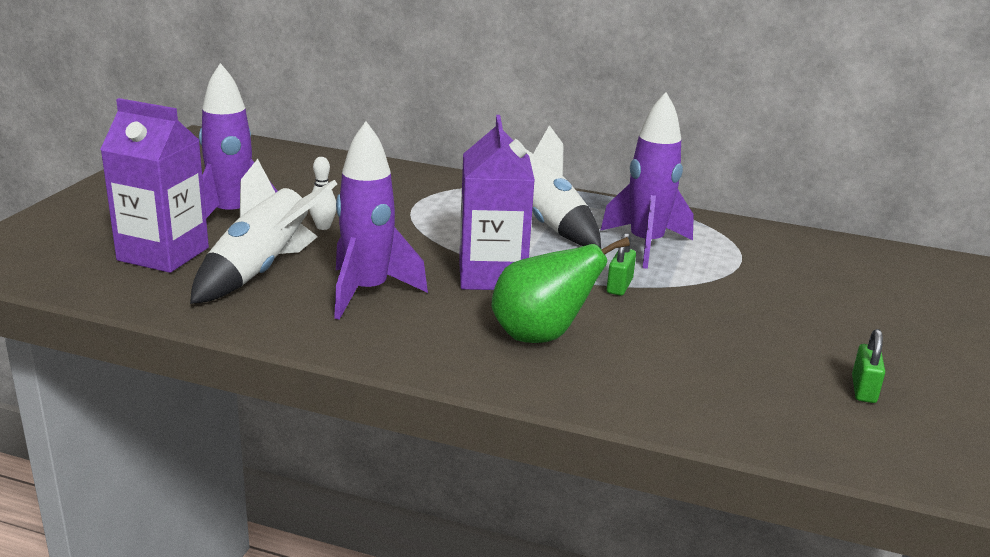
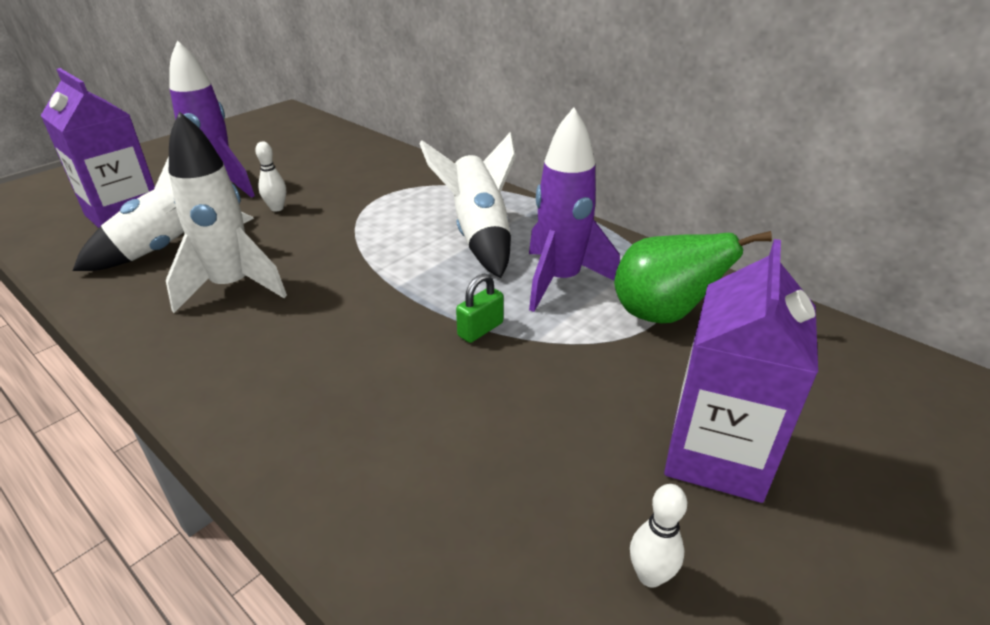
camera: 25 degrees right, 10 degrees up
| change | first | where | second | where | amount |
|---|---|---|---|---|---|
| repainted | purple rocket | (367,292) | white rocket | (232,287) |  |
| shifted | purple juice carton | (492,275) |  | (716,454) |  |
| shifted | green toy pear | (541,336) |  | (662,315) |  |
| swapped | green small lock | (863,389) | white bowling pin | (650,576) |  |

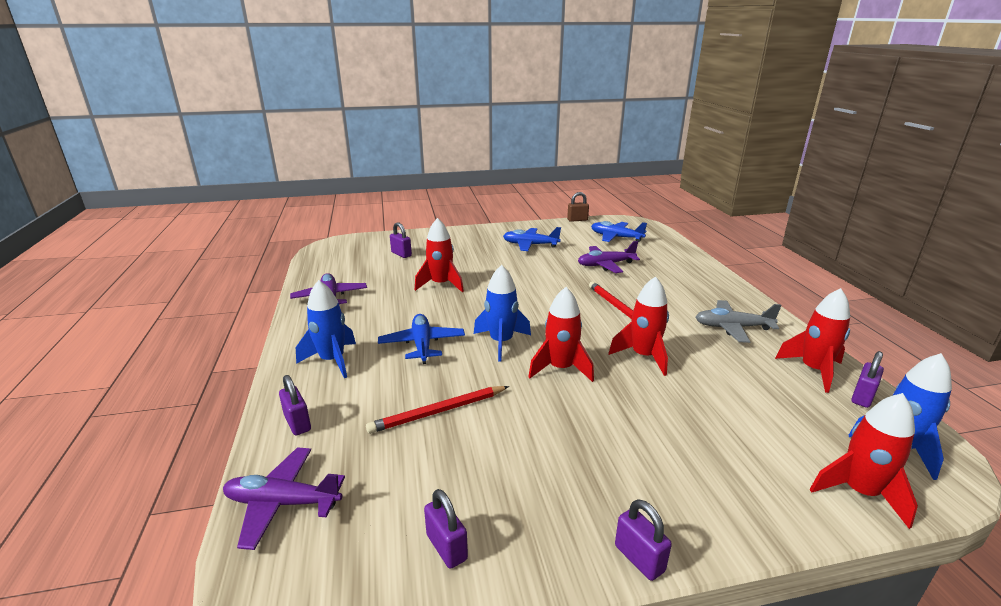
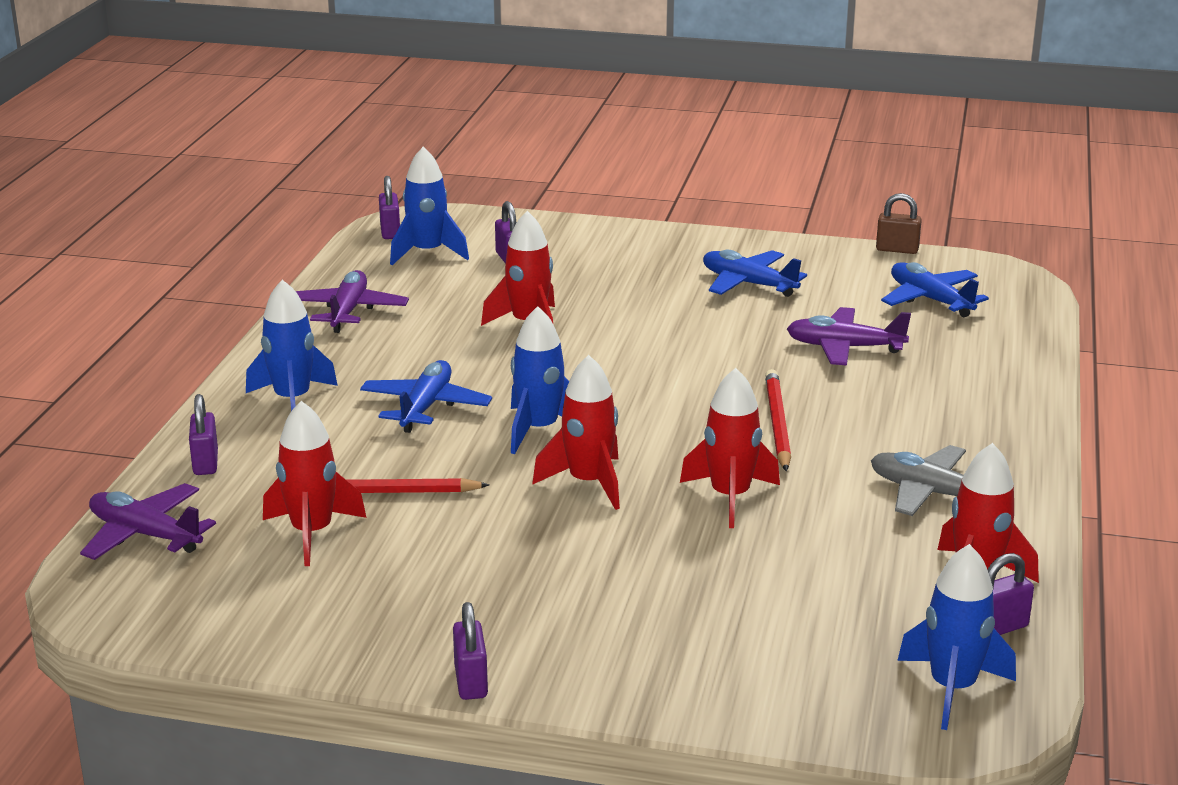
camera: 25 degrees right, 0 degrees up
| change | first | where | second | where | amount |
|---|---|---|---|---|---|
| shifted | purple small lock | (446,547) |  | (390,232) |  |
| shifted | red rocket | (859,492) |  | (312,533) |  |
| new |  |  | cobalt rocket | (427,253) |  |

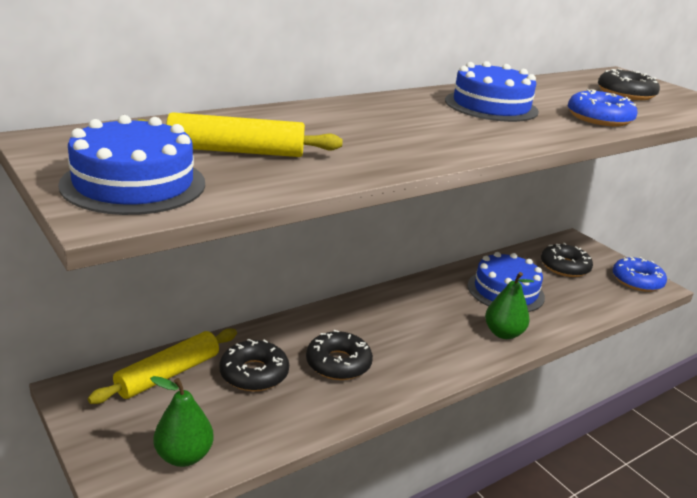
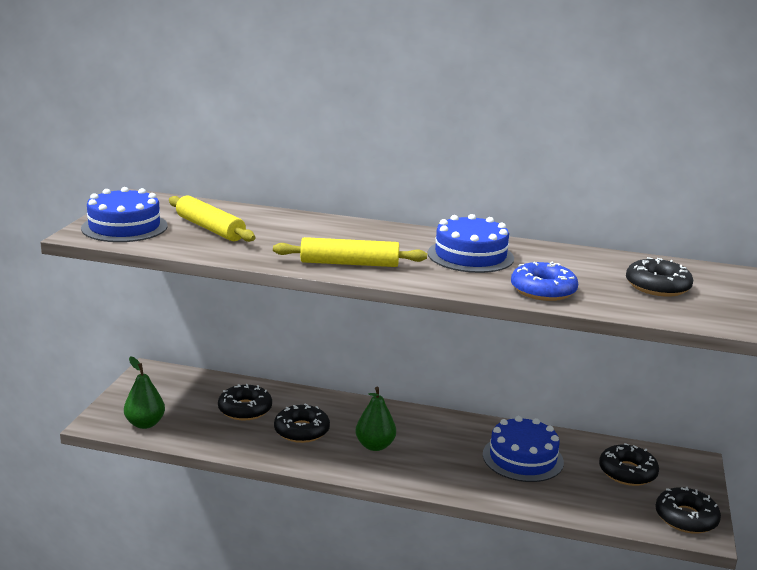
camera: 50 degrees right, 5 degrees down
| change | first | where | second | where | amount |
|---|---|---|---|---|---|
| shifted | bright yellow rolling pin | (168,374) |  | (349,264) |  |
| shifted | green toy pear | (503,333) |  | (375,446) |  |
| repainted | cobalt donut | (637,281) | black donut | (686,518) |  |

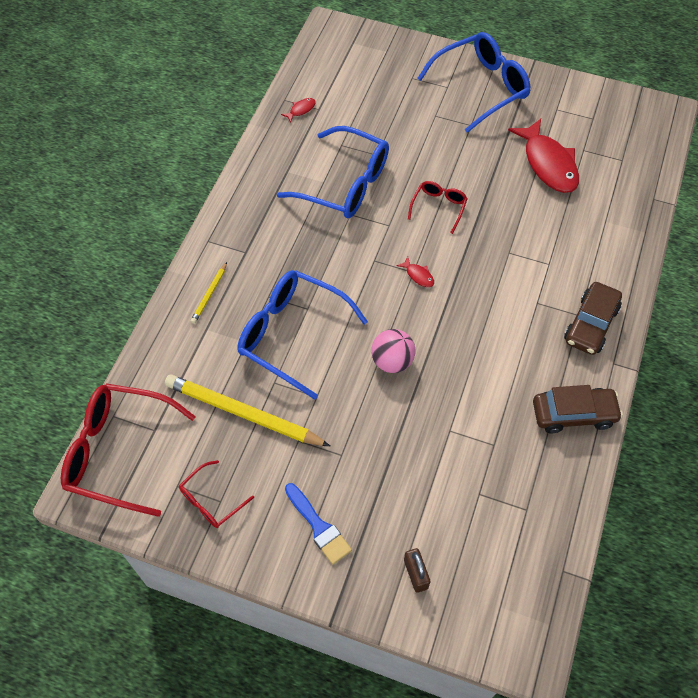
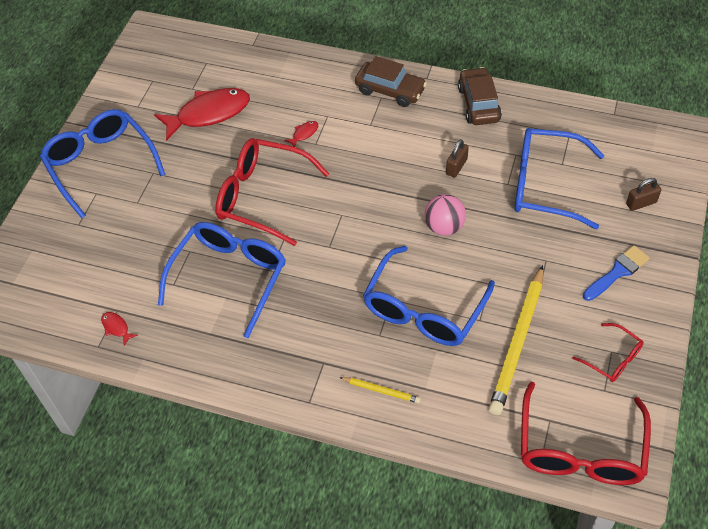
camera: 90 degrees left, 5 degrees down
| change | first | where | second | where | amount |
|---|---|---|---|---|---|
| shifted | red fish | (418,275) |  | (304,134) |  |
| scaled | red eyeglasses | (439,207) |  | (262,196) | x1.99 |
| new |  |  | russet small lock | (456,167) |  |
| new |  |  | cobalt eyeglasses | (544,185) |  |

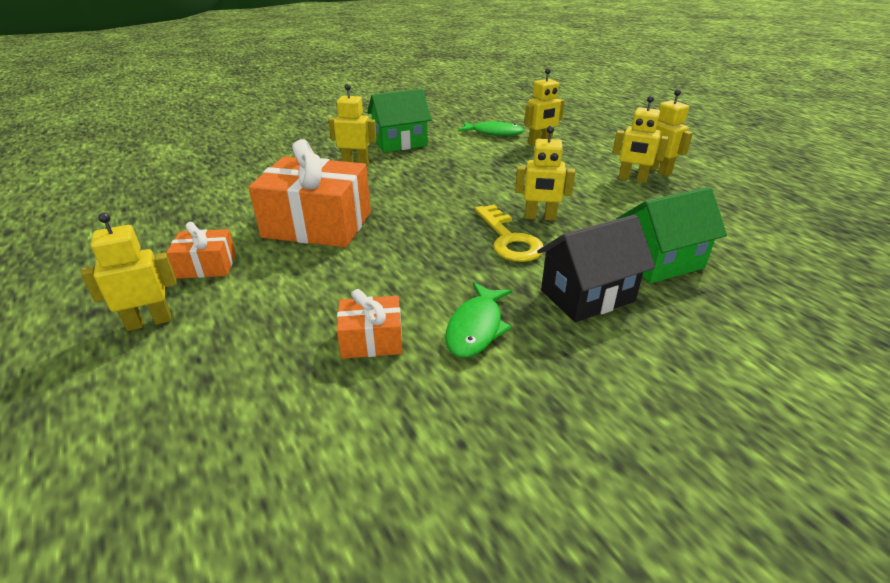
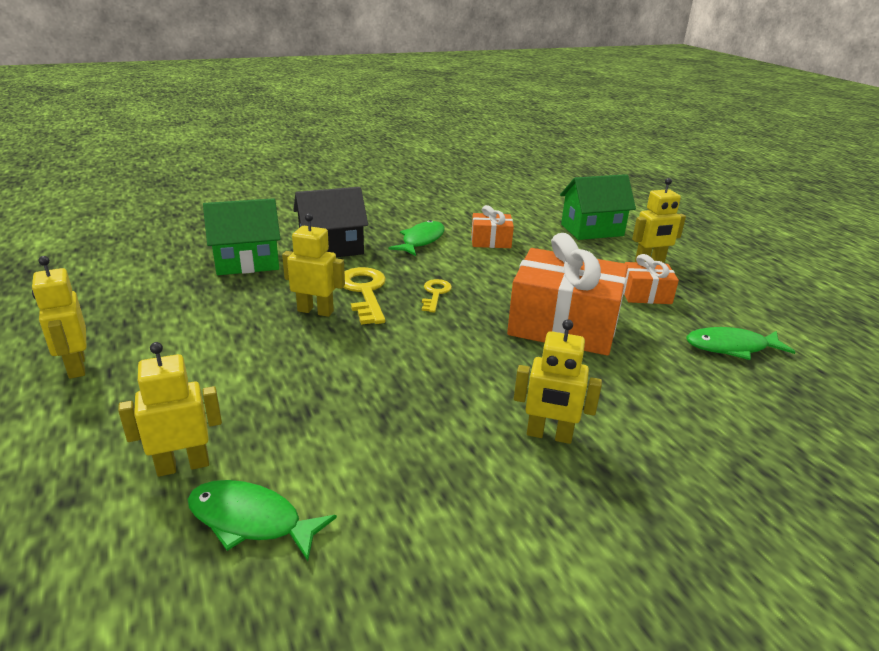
camera: 175 degrees left, 5 degrees down
| change | first | where | second | where | amount |
|---|---|---|---|---|---|
| shifted | green toy house | (400,143) |  | (592,230) |  |
| gone | bright yellow robot | (632,179) |  |  |  |
| new |  |  | bright yellow latchkey | (435,294) |  |
| new |  |  | green fish | (731,347) |  |

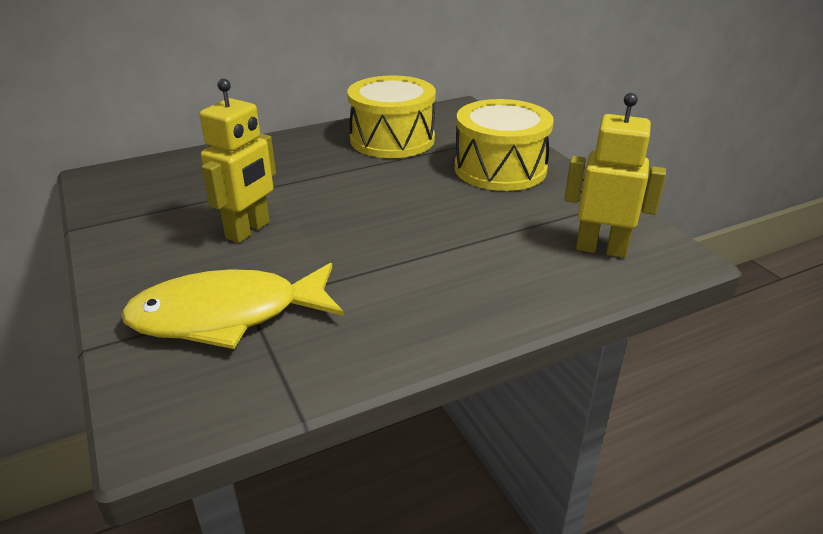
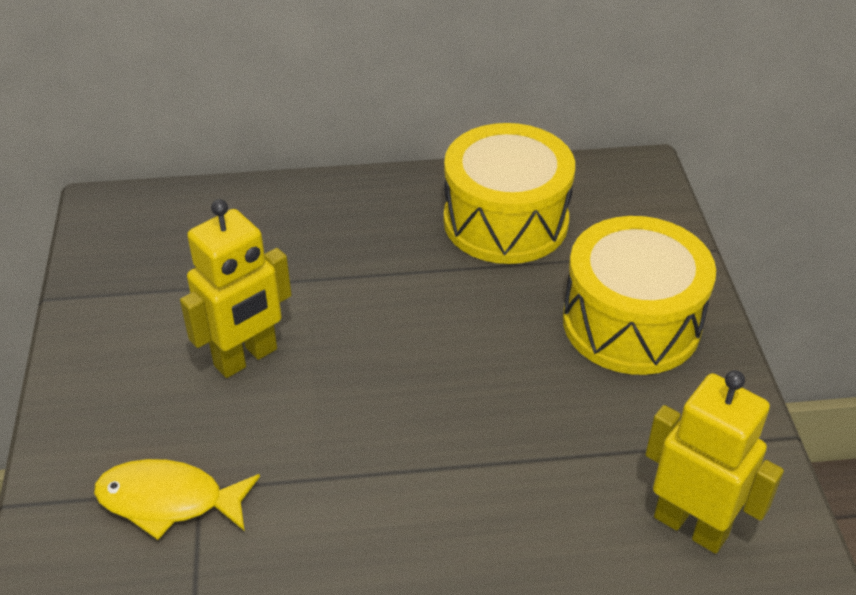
camera: 20 degrees right, 10 degrees up
| change | first | where | second | where | amount |
|---|---|---|---|---|---|
| scaled | bright yellow fish | (227,315) |  | (169,501) | x0.62 |

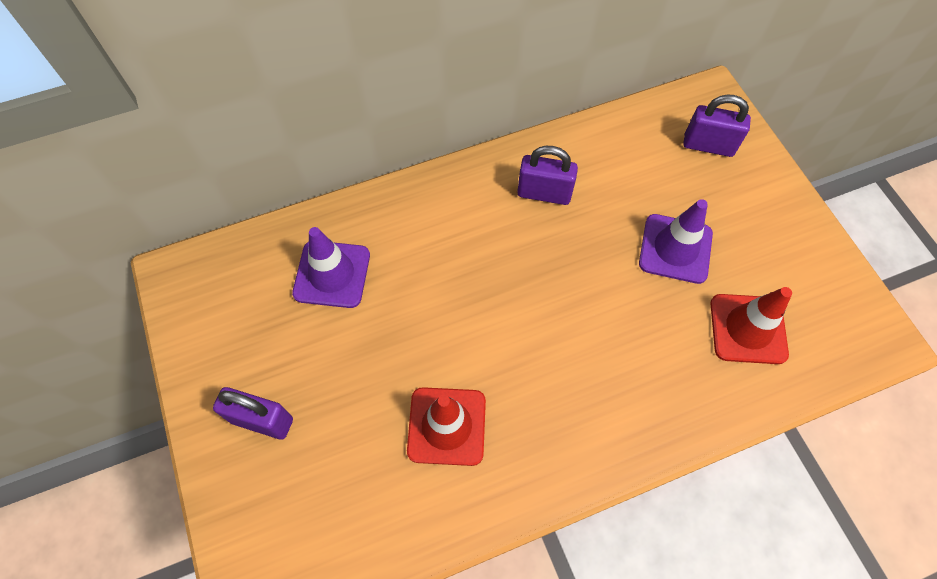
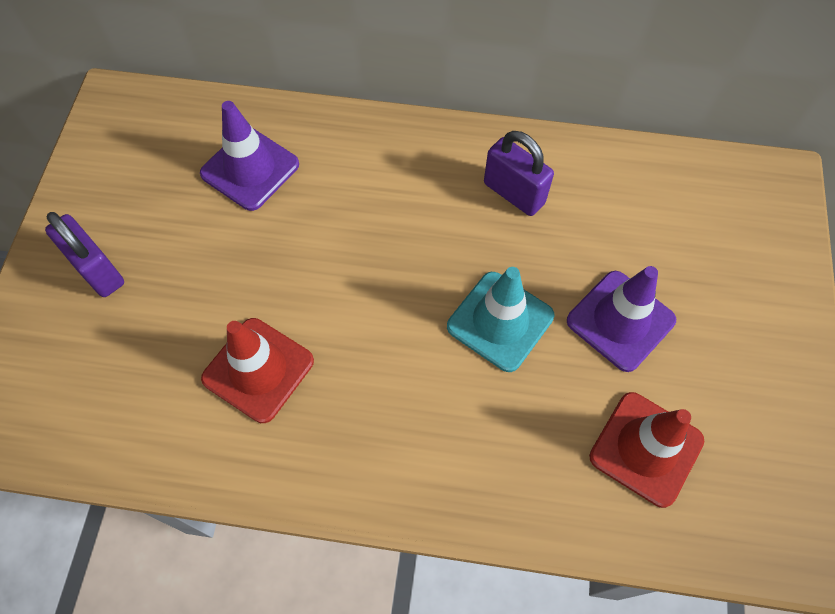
camera: 30 degrees right, 0 degrees up
| change | first | where | second | where | amount |
|---|---|---|---|---|---|
| gone | purple small lock | (708,146) |  |  |  |
| new |  |  | turquoise safety cone | (500,321) |  |

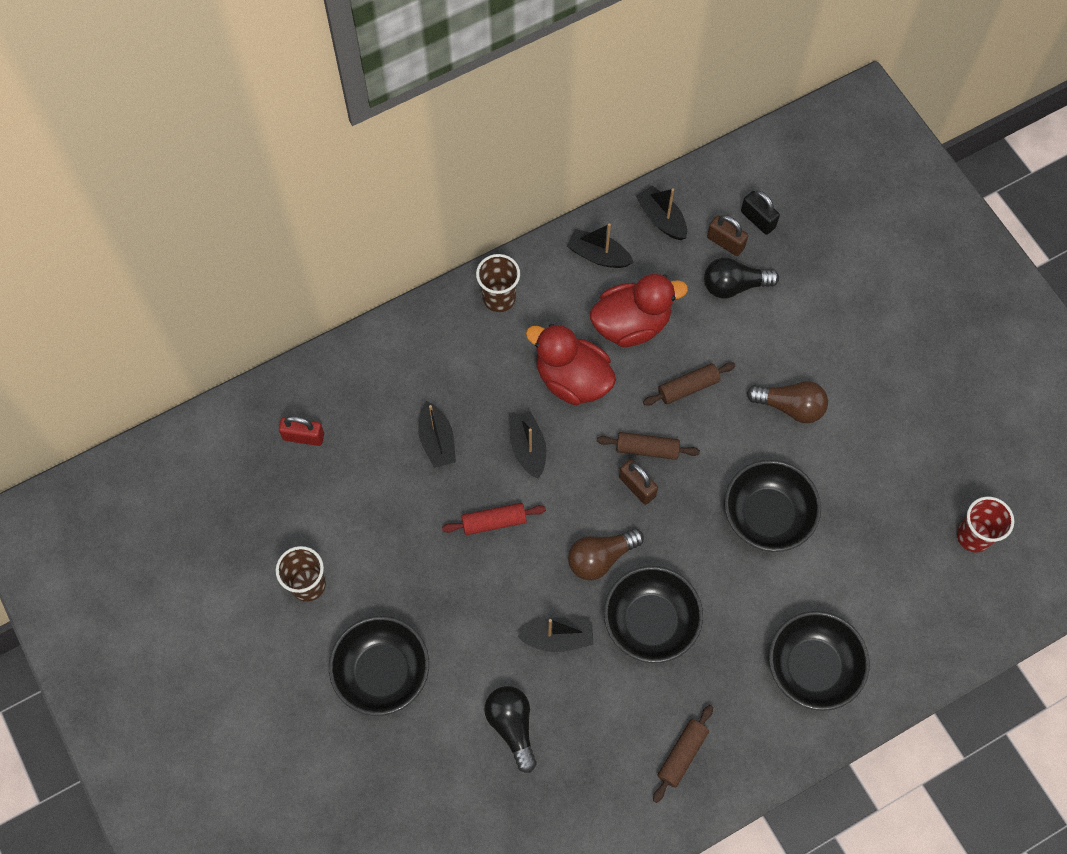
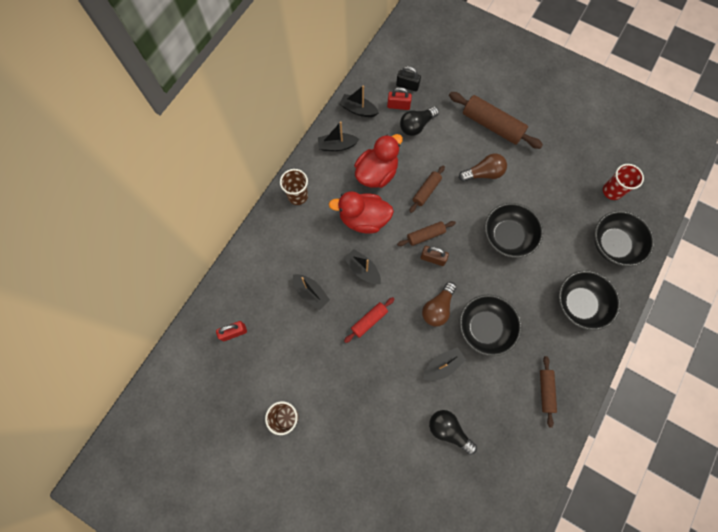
camera: 30 degrees left, 5 degrees up
| change | first | where | second | where | amount |
|---|---|---|---|---|---|
| shifted | black serving bowl | (382,672) |  | (614,244) |  |
| repainted | russet small lock | (725,242) | red small lock | (398,105) |  |
| new |  |  | russet rolling pin | (492,125) |  |

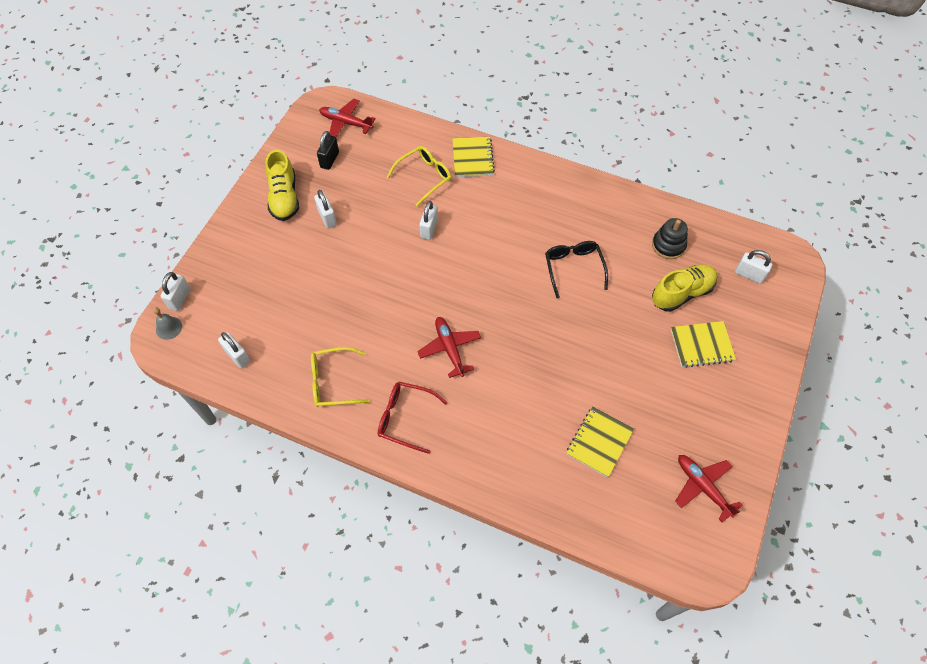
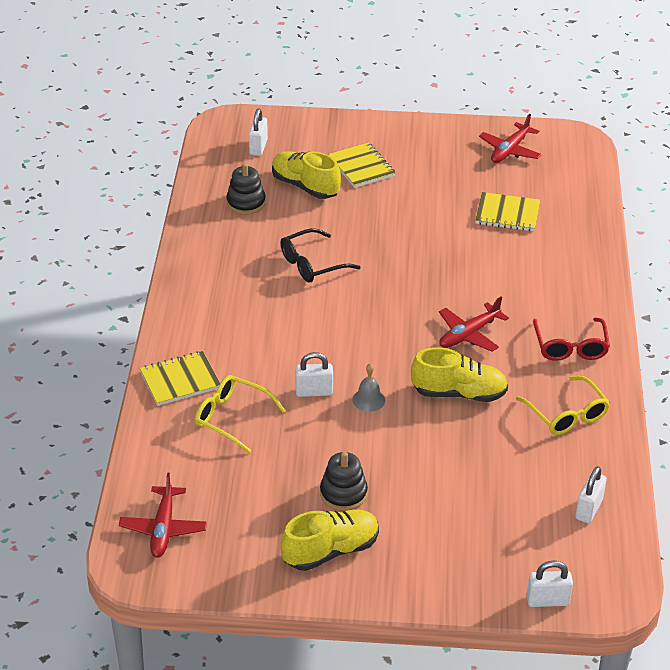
camera: 110 degrees left, 20 degrees down
| change | first | where | second | where | amount |
|---|---|---|---|---|---|
| shifted | grey school bell | (169,328) |  | (368,400) |  |
| swapped | white small lock | (327,217) | black ring stacker | (343,493) |  |
| gone | black small lock | (329,160) |  |  |  |
| new |  |  | bright yellow sneaker | (459,393) |  |

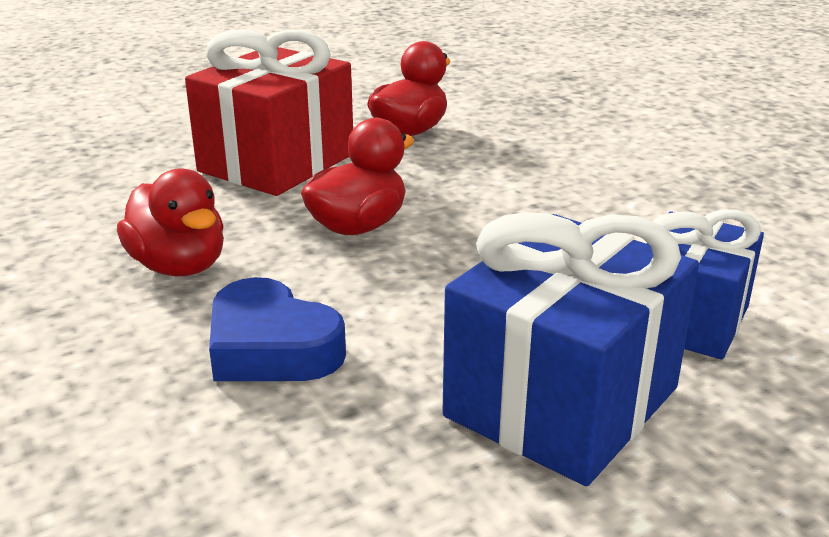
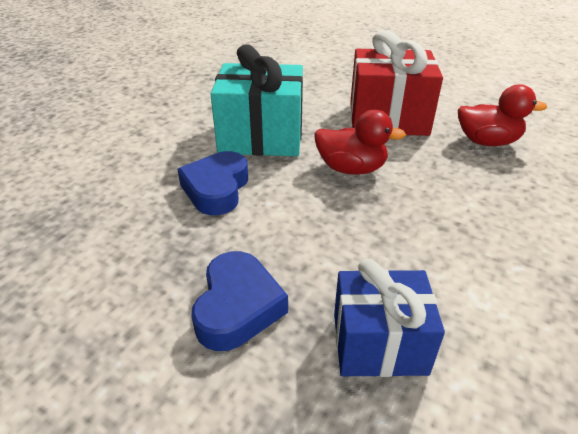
camera: 60 degrees right, 10 degrees up
| change | first | where | second | where | amount |
|---|---|---|---|---|---|
| swapped | red rubber duck | (179,266) | turquoise present | (261,137) |  |
| swapped | cobalt present | (561,402) | cobalt love heart | (237,307) |  |

